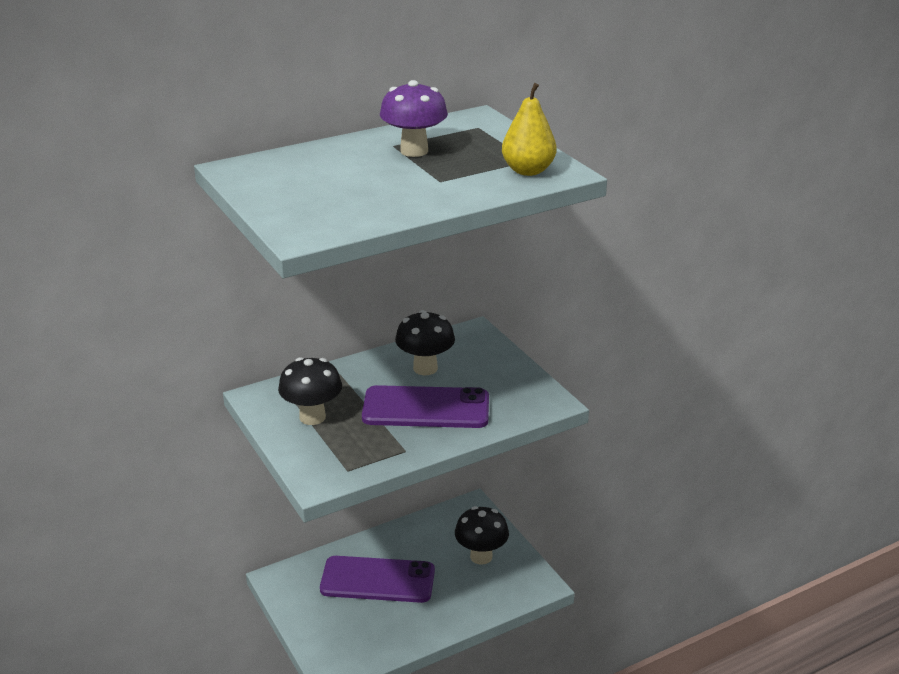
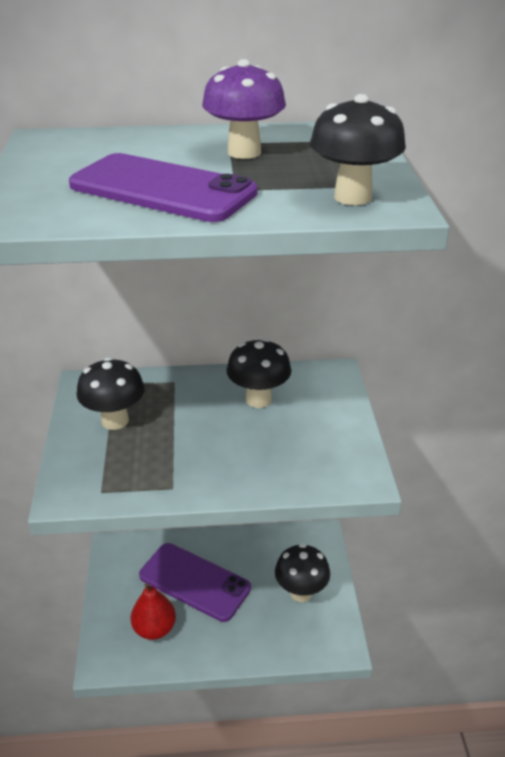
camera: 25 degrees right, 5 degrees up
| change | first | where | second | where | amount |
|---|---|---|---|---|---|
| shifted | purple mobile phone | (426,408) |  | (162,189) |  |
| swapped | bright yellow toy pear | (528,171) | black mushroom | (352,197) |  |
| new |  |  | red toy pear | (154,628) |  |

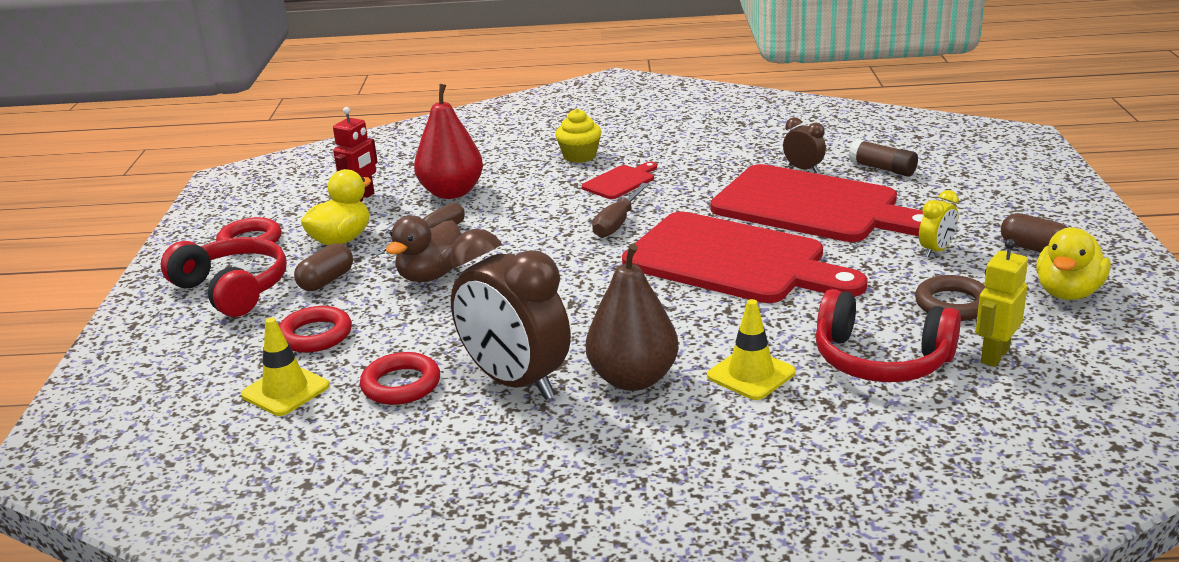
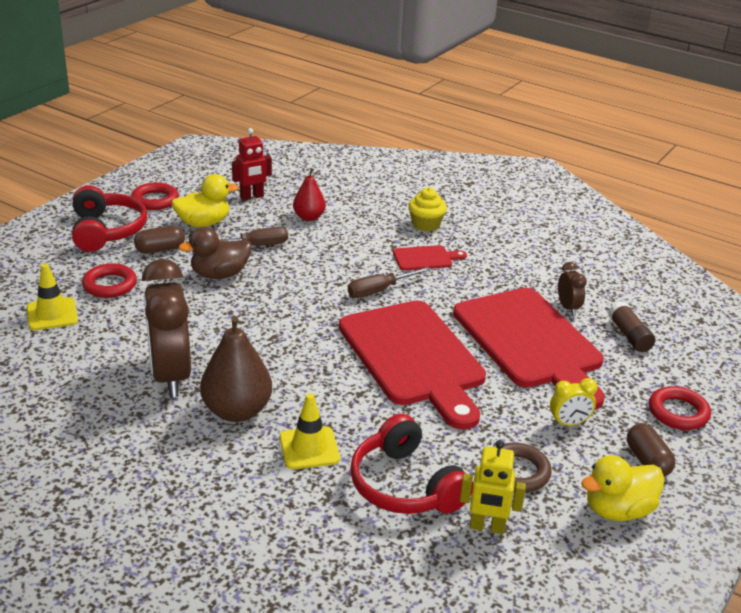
camera: 30 degrees right, 5 degrees up
| change | first | where | second | where | amount |
|---|---|---|---|---|---|
| shifted | red ring | (401,385) |  | (678,412) |  |
| scaled | red toy pear | (452,193) |  | (309,217) | x0.61 |
| rotated | bright yellow robot | (994,356) |  | (487,527) | 150 degrees counterclockwise |

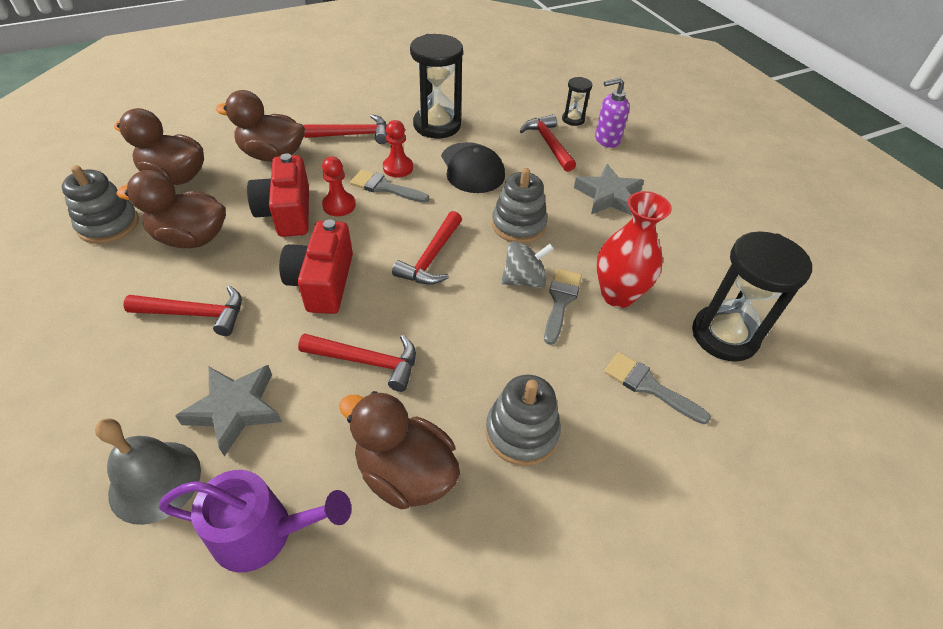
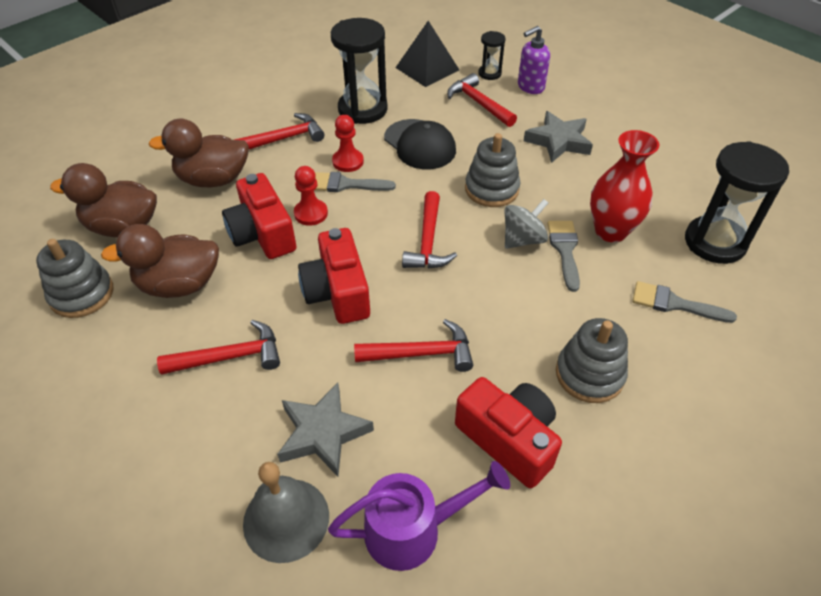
camera: 15 degrees left, 0 degrees up
| change | first | where | second | where | amount |
|---|---|---|---|---|---|
| swapped | russet rubber duck | (405,472) | red compact camera | (508,439) |  |
| new |  |  | black pyramid | (427,68) |  |

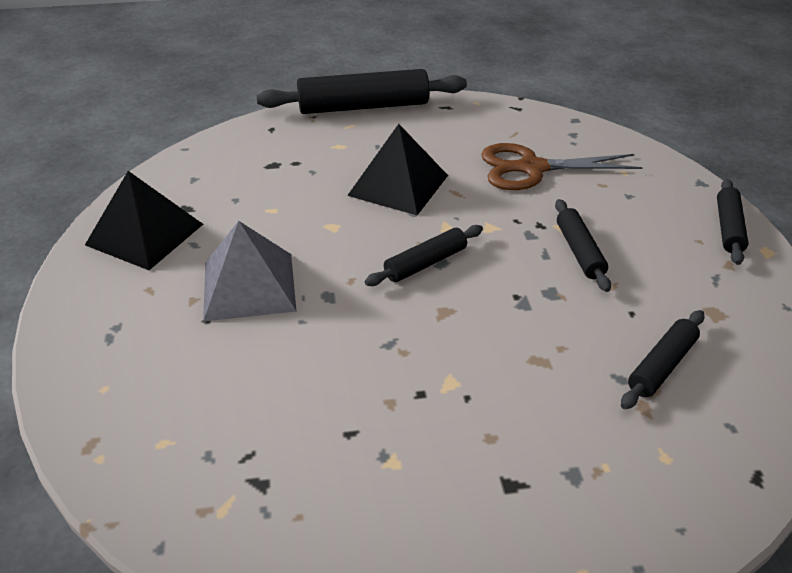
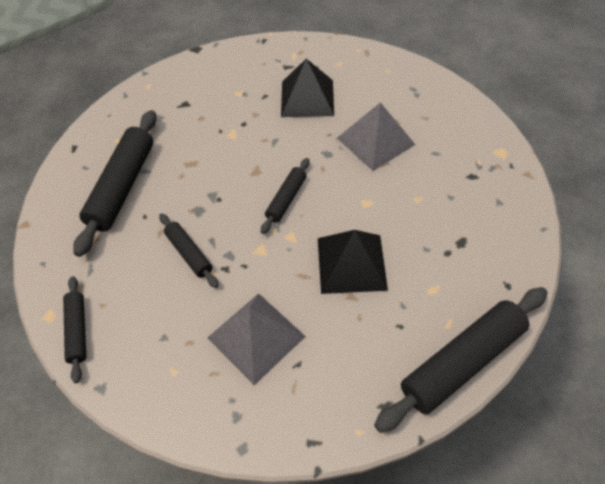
camera: 155 degrees right, 15 degrees up
| change | first | where | second | where | amount |
|---|---|---|---|---|---|
| shifted | black pyramid | (144,234) |  | (307,98) |  |
| swapped | russet scissors | (532,168) | grey pyramid | (256,337) |  |
| scaled | black rolling pin | (662,366) |  | (123,187) | x1.86 |

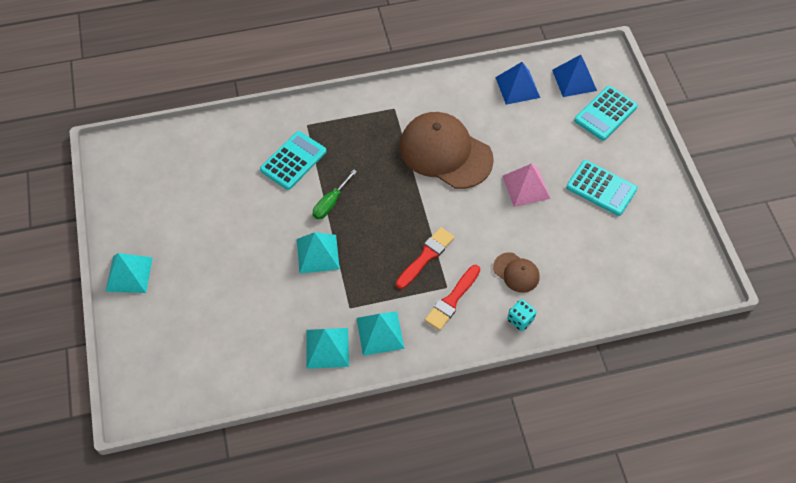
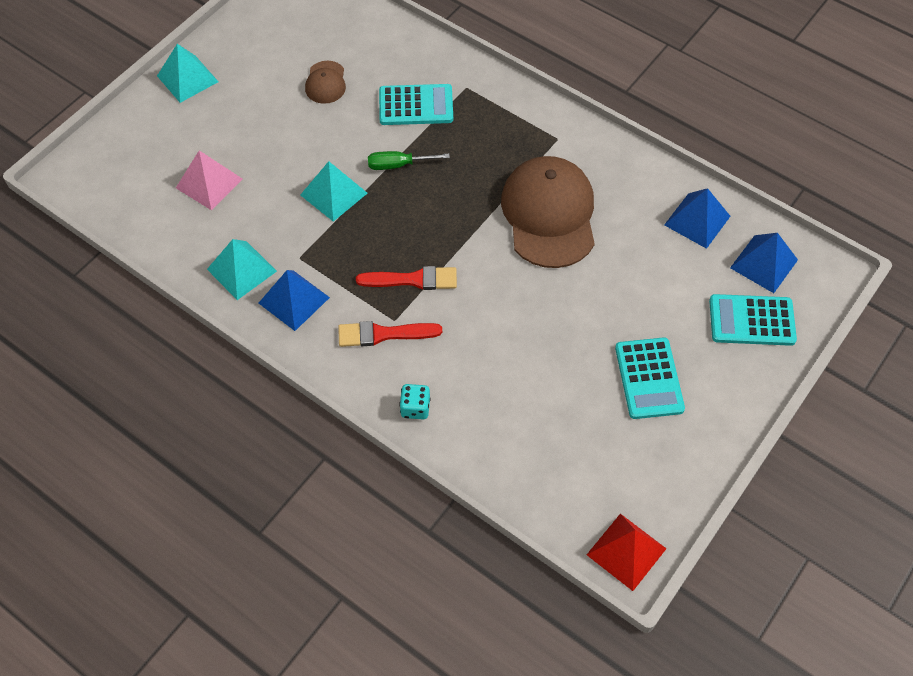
camera: 50 degrees right, 0 degrees up
| change | first | where | second | where | amount |
|---|---|---|---|---|---|
| repainted | turquoise pyramid | (380,333) | cobalt pyramid | (294,300) |  |
| shifted | russet peaked cap | (516,272) |  | (325,82) |  |
| shifted | pink pyramid | (526,187) |  | (209,183) |  |
| new |  |  | red pyramid | (626,551) |  |

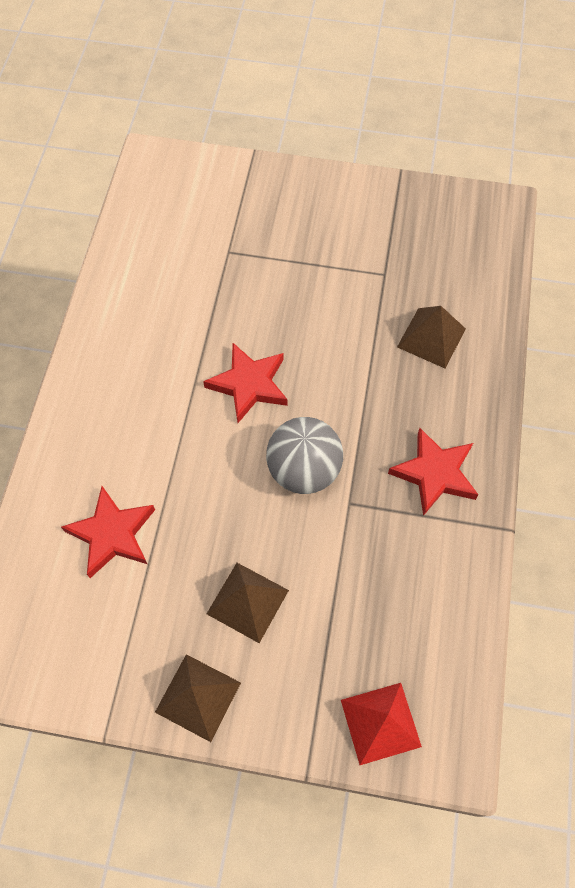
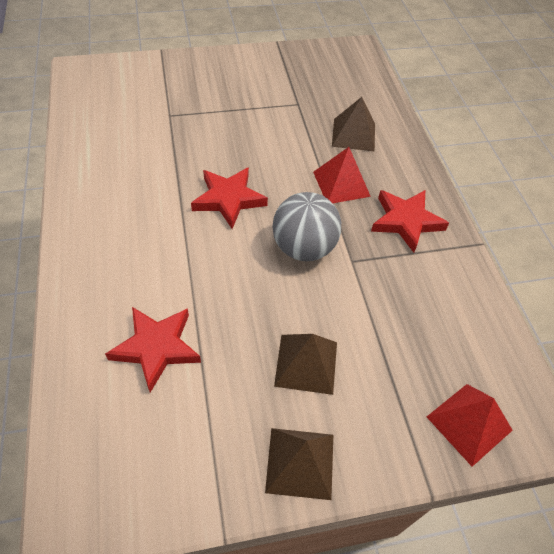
camera: 25 degrees left, 10 degrees down
| change | first | where | second | where | amount |
|---|---|---|---|---|---|
| new |  |  | red pyramid | (341,184) |  |

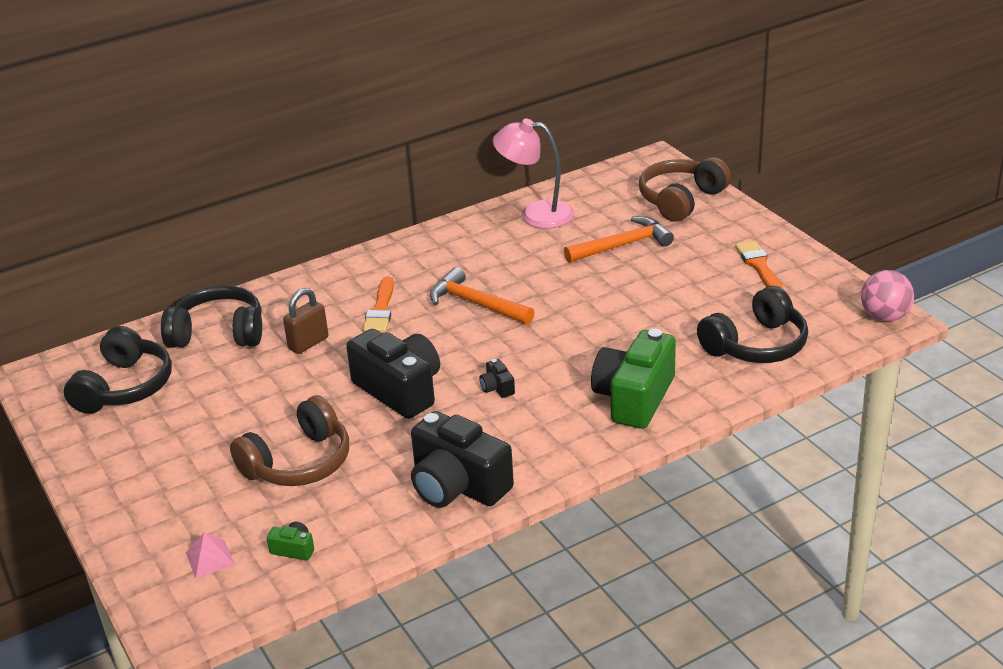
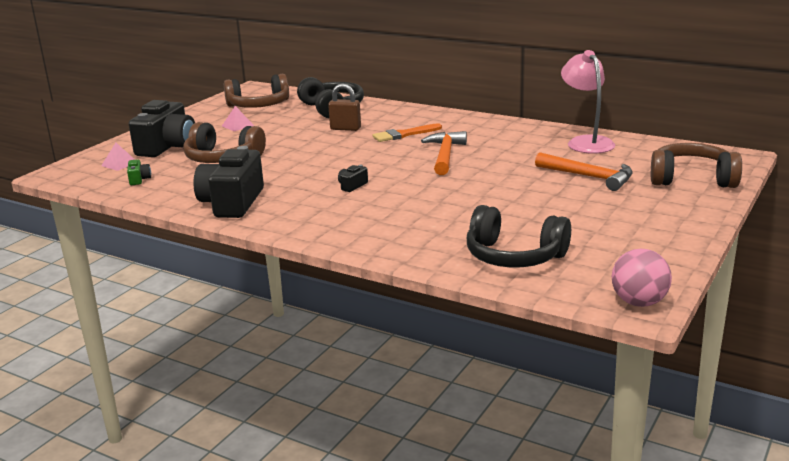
camera: 60 degrees right, 10 degrees down
| change | first | where | second | where | amount |
|---|---|---|---|---|---|
| repainted | black headphones | (124,387) | russet headphones | (259,106) |  |
| shifted | black compact camera | (399,390) |  | (167,147) |  |
| gone | green compact camera | (634,398) |  |  |  |
| gone | orange brush | (759,266) |  |  |  |
| new |  |  | pink pyramid | (237,125) |  |

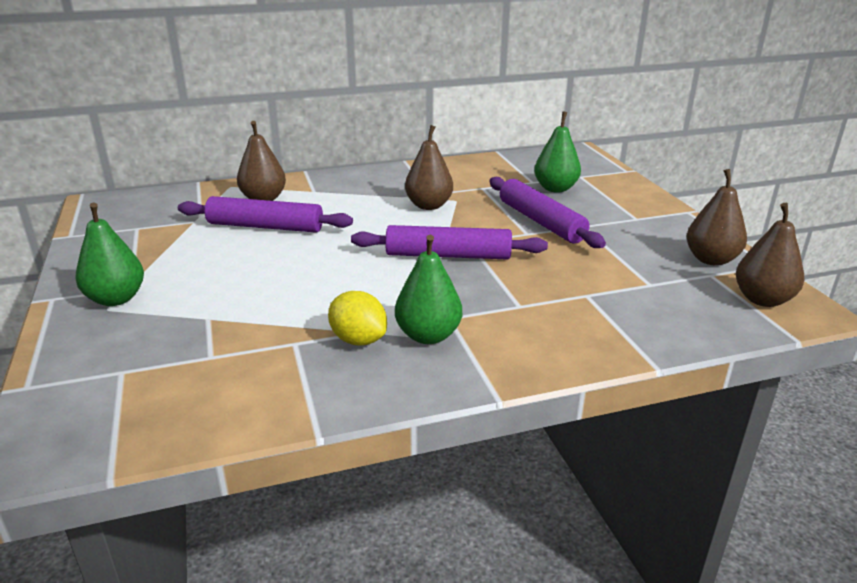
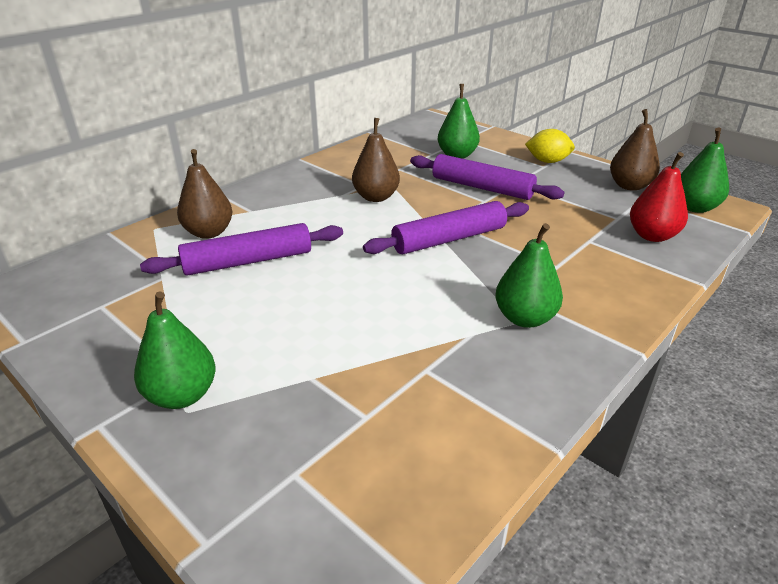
camera: 30 degrees left, 5 degrees up
| change | first | where | second | where | amount |
|---|---|---|---|---|---|
| shifted | bright yellow lemon | (358,340) |  | (547,161) |  |
| repainted | russet toy pear | (762,299) | green toy pear | (694,207) |  |
| new |  |  | red toy pear | (652,236) |  |

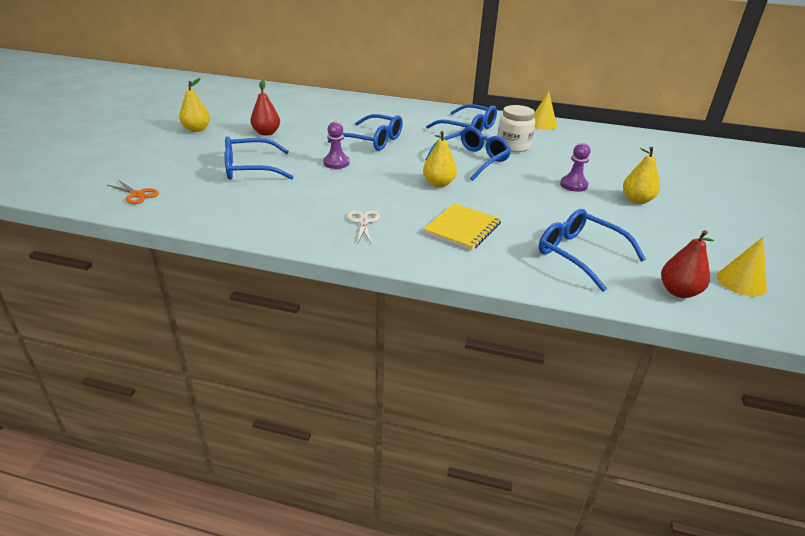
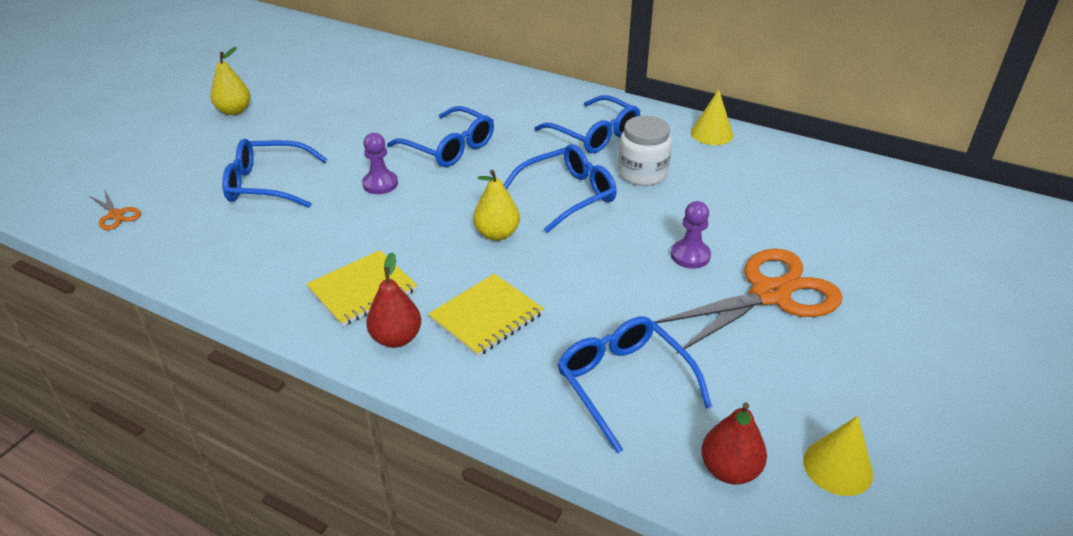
camera: 15 degrees right, 5 degrees up
| change | first | where | second | where | amount |
|---|---|---|---|---|---|
| shifted | red toy pear | (266,133) |  | (396,338) |  |
| swapped | white scissors | (363,222) | bright yellow exercise book | (362,290) |  |
| swapped | bright yellow toy pear | (636,200) | orange scissors | (770,294) |  |

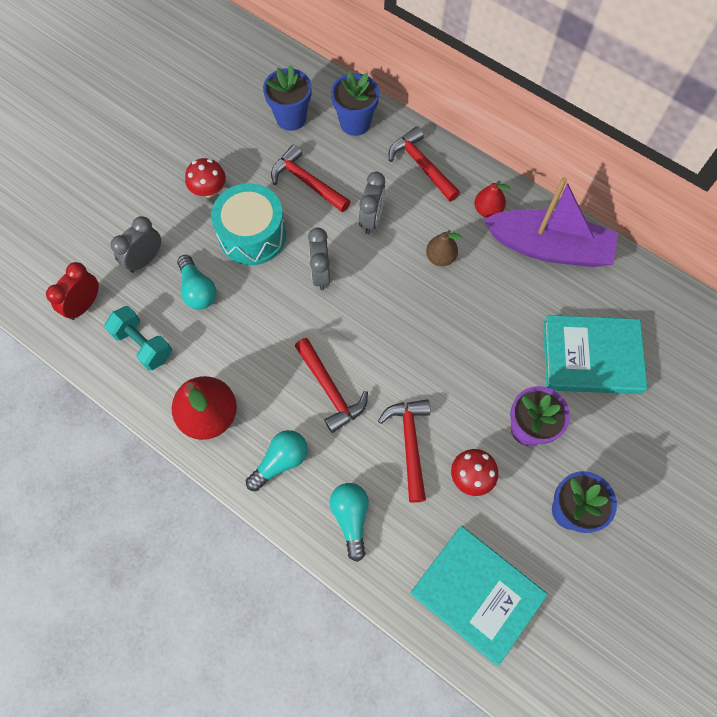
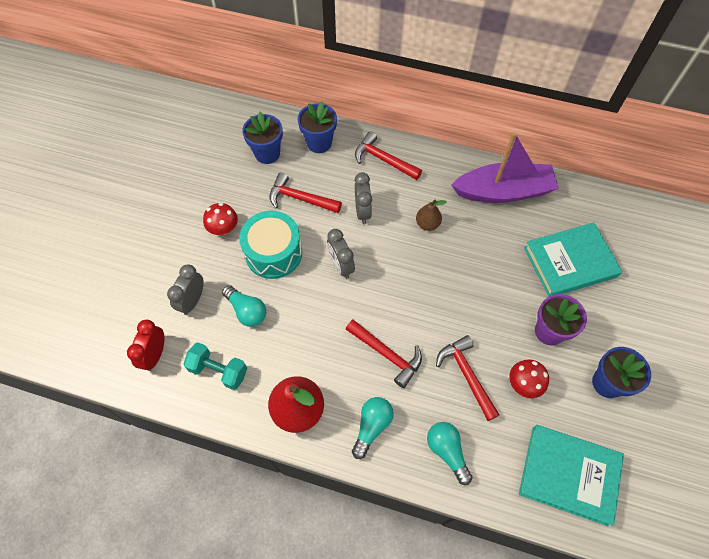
camera: 20 degrees left, 5 degrees down
| change | first | where | second | where | amount |
|---|---|---|---|---|---|
| gone | red toy pear | (487,210) |  |  |  |

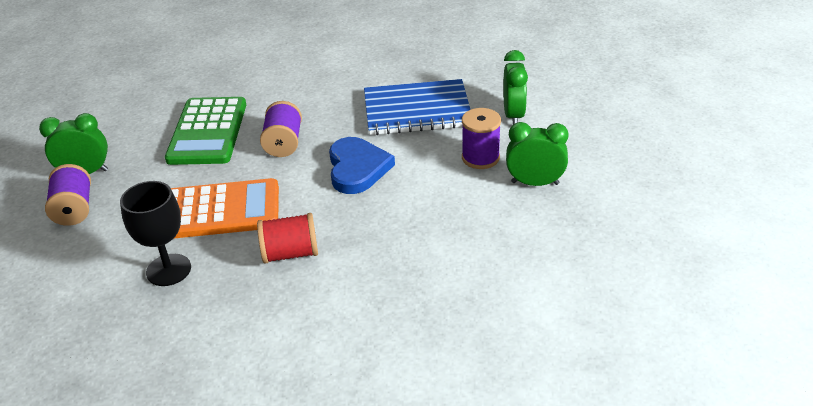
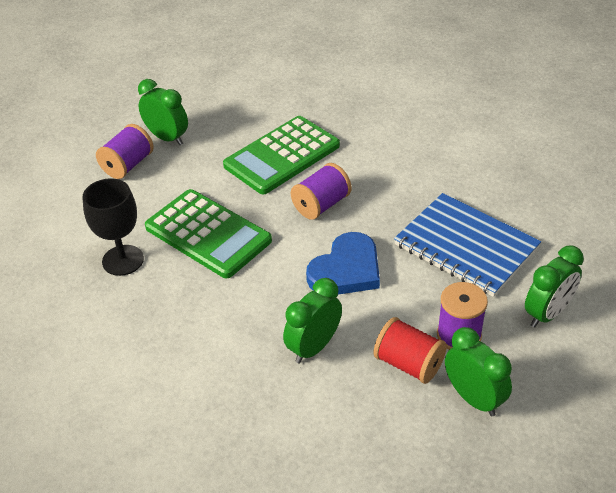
camera: 45 degrees right, 5 degrees up
| change | first | where | second | where | amount |
|---|---|---|---|---|---|
| repainted | orange adding machine | (219,210) | green adding machine | (208,234) |  |
| shifted | red spool | (290,253) |  | (408,364) |  |
| new |  |  | green bedside clock | (313,347) |  |

